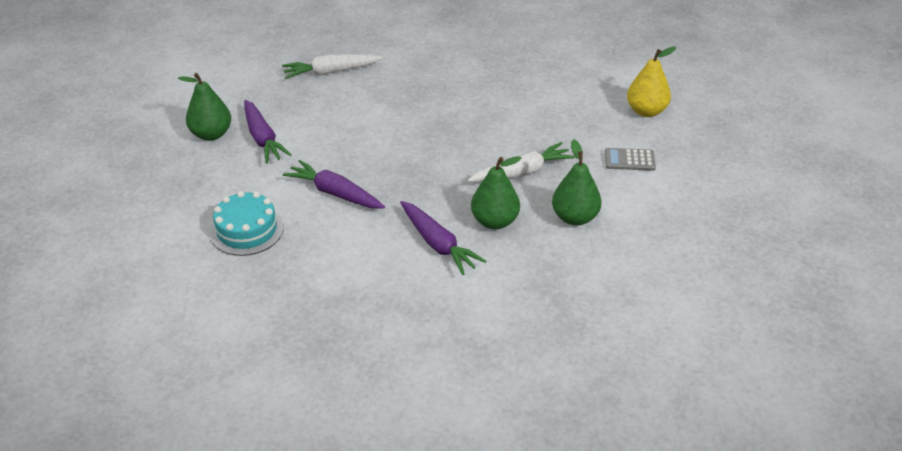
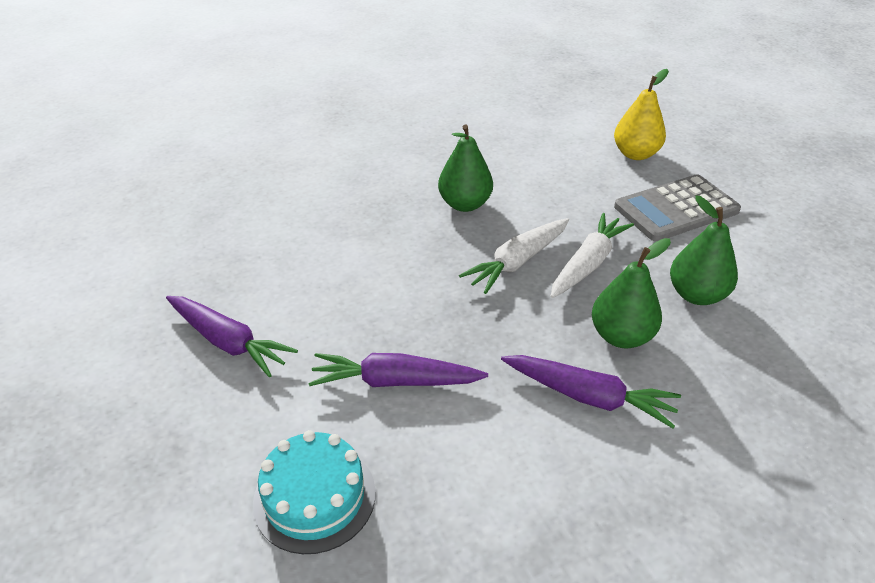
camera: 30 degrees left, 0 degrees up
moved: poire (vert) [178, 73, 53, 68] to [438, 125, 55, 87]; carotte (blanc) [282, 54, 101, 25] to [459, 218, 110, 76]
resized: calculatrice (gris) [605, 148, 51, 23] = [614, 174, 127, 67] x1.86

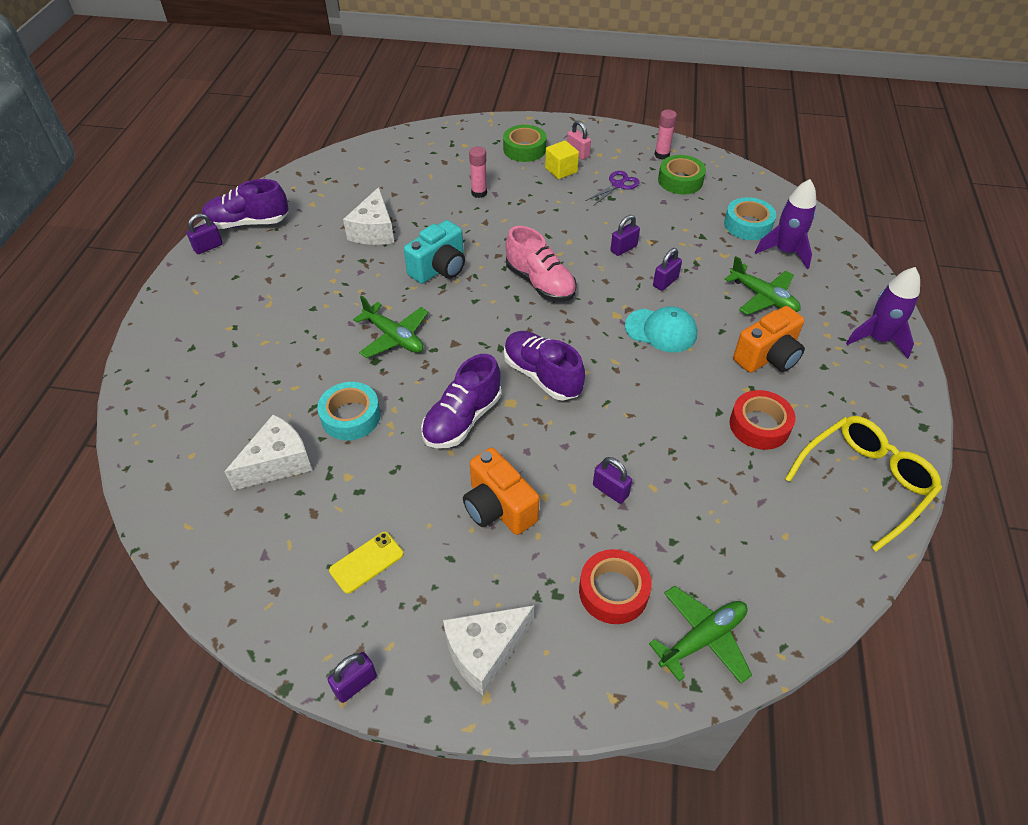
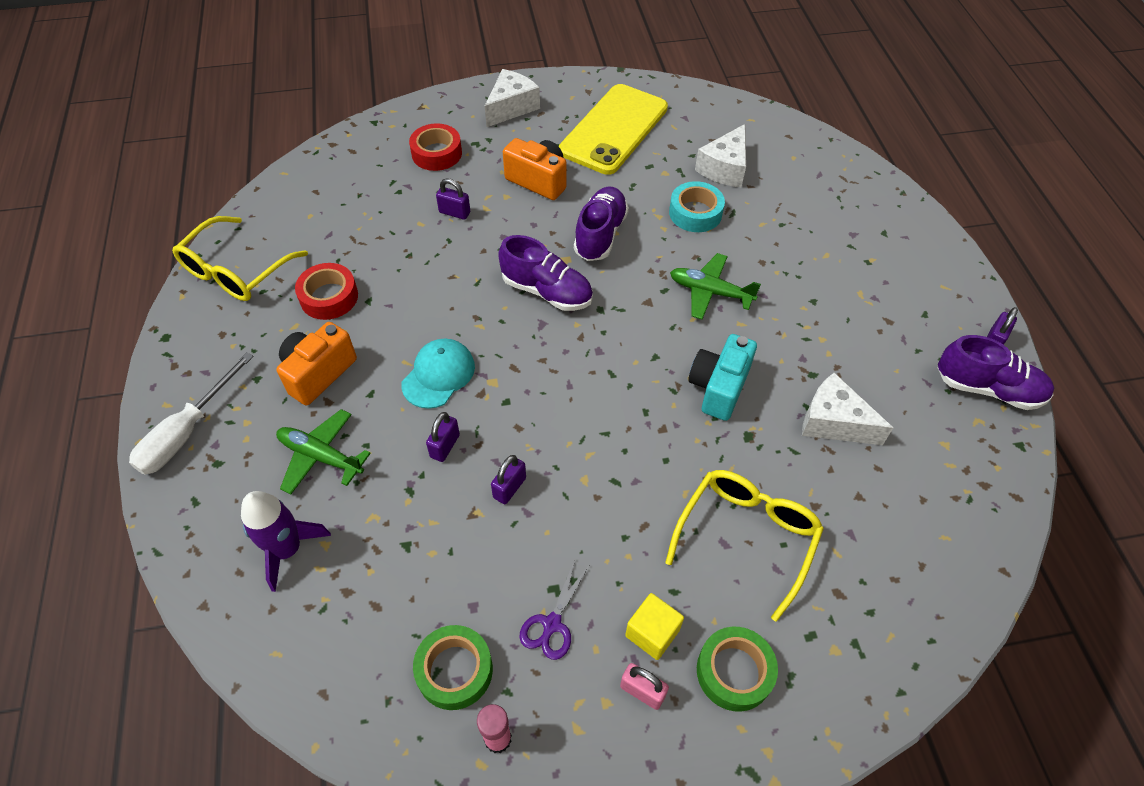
camera: 160 degrees right, 5 degrees up
removed: cadenas (violet) [328, 652, 49, 51]; chaussure (rose) [506, 226, 71, 76]; avion (vert) [649, 586, 103, 98]; ruban adhésif (turquoise) [724, 197, 52, 43]
replaced: bâton de colle (rose) [469, 147, 18, 51] to lunettes (jaune) [665, 470, 159, 152]; fusée (violet) [846, 267, 74, 92] to tournevis (blanc) [129, 352, 125, 123]
turned: chaussure (violet) [202, 179, 87, 50] = [938, 335, 116, 75] 45 degrees clockwise; fromage (blanc) [343, 187, 51, 58] = [802, 373, 91, 72] 45 degrees counterclockwise; casquette (turquoise) [625, 306, 72, 46] = [401, 339, 74, 70] 120 degrees clockwise
resized: téléphone (jaune) [329, 532, 75, 62] = [559, 84, 109, 91] x2.46

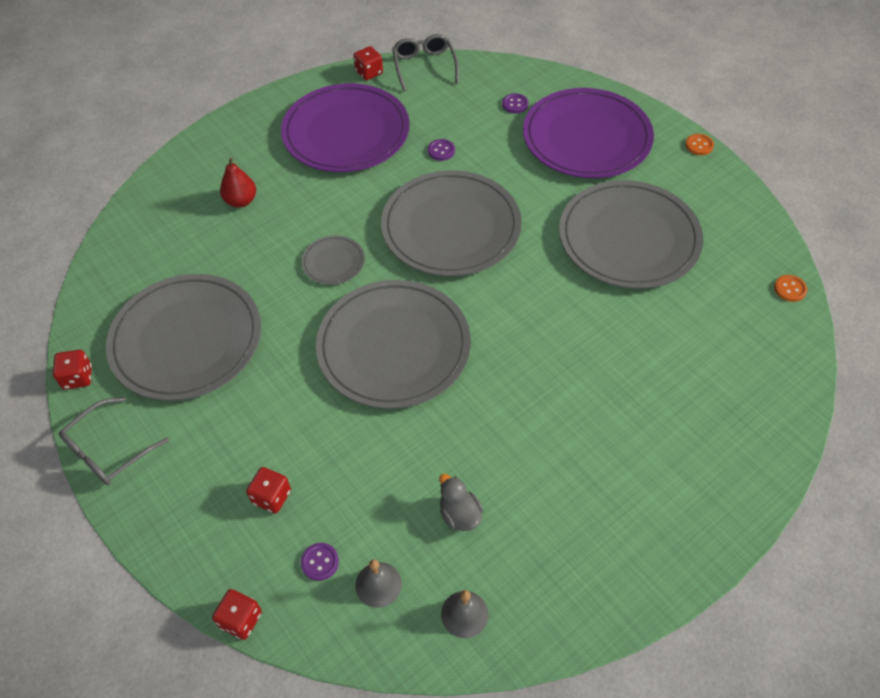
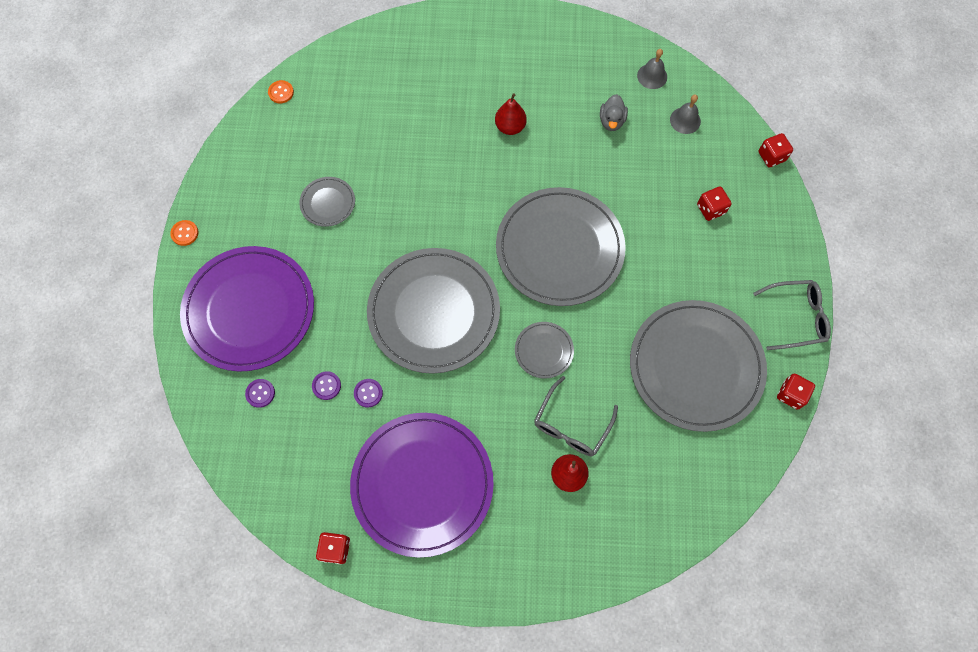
camera: 140 degrees left, 15 degrees up
added: poire (rouge) [495, 93, 32, 42]
moved: bouton (violet) [301, 543, 38, 38] to [312, 371, 29, 29]; lunettes (gris) [392, 34, 67, 57] to [534, 376, 84, 80]
resized: assiette (gris) [559, 180, 144, 109] = [299, 177, 56, 50] x0.44

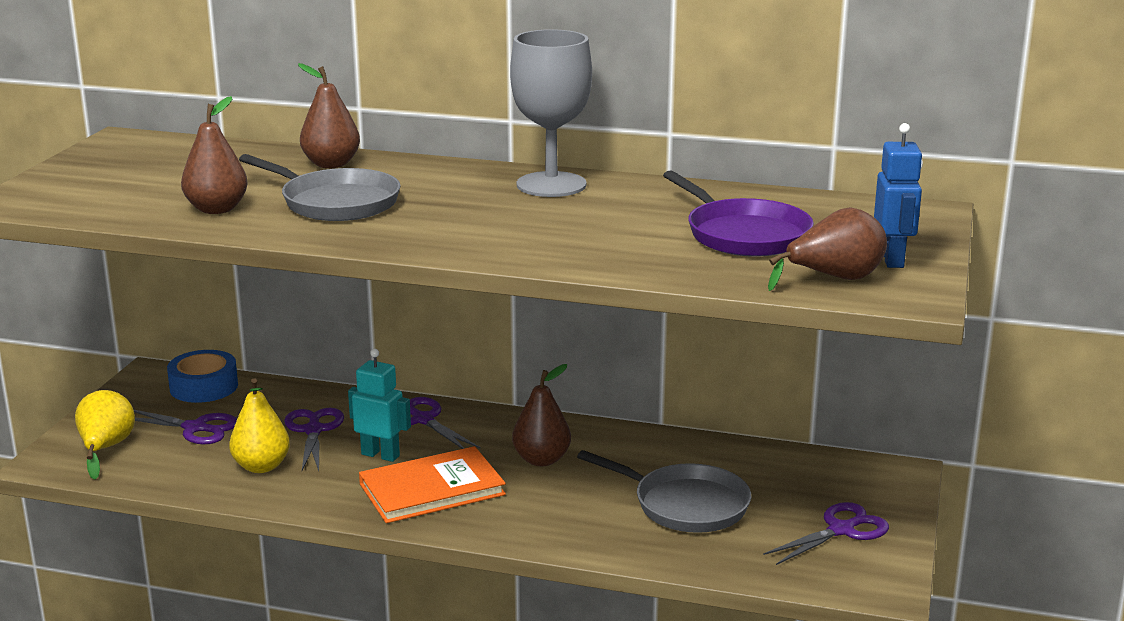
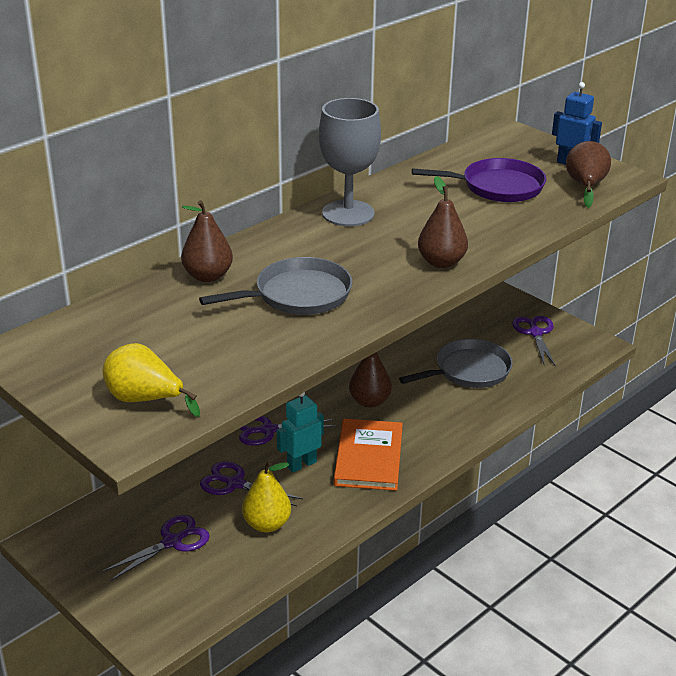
camera: 60 degrees left, 10 degrees up
removed: ruban adhésif (bleu) [167, 350, 71, 53]
moved: poire (jaune) [75, 390, 60, 90] to [103, 343, 97, 74]; poire (marron) [181, 96, 66, 118] to [418, 176, 50, 92]

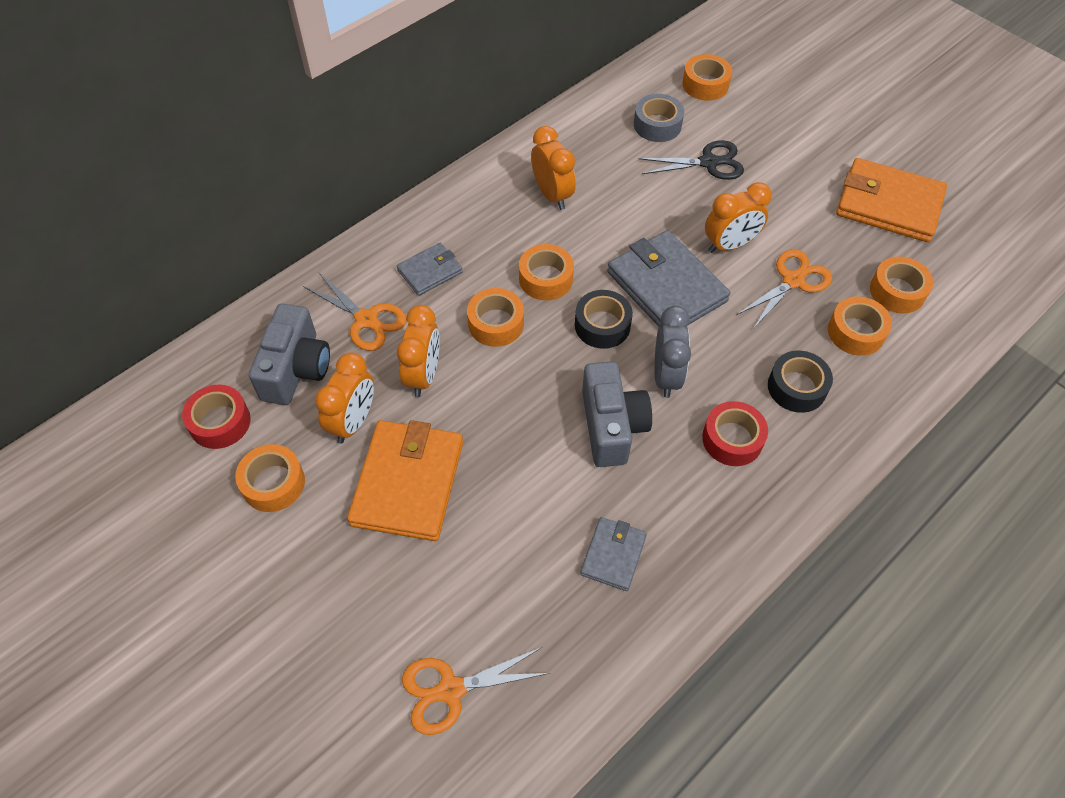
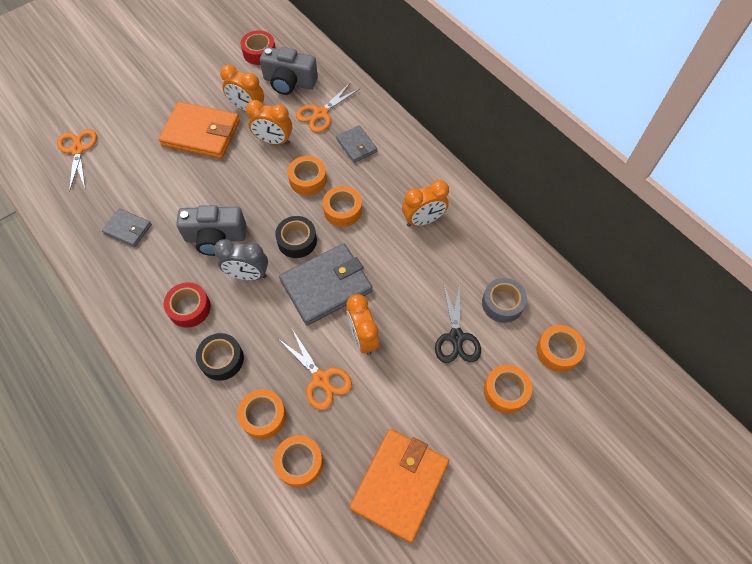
camera: 95 degrees right, 5 degrees up
moved: ruban adhésif (orange) [235, 444, 70, 68] to [484, 365, 48, 49]

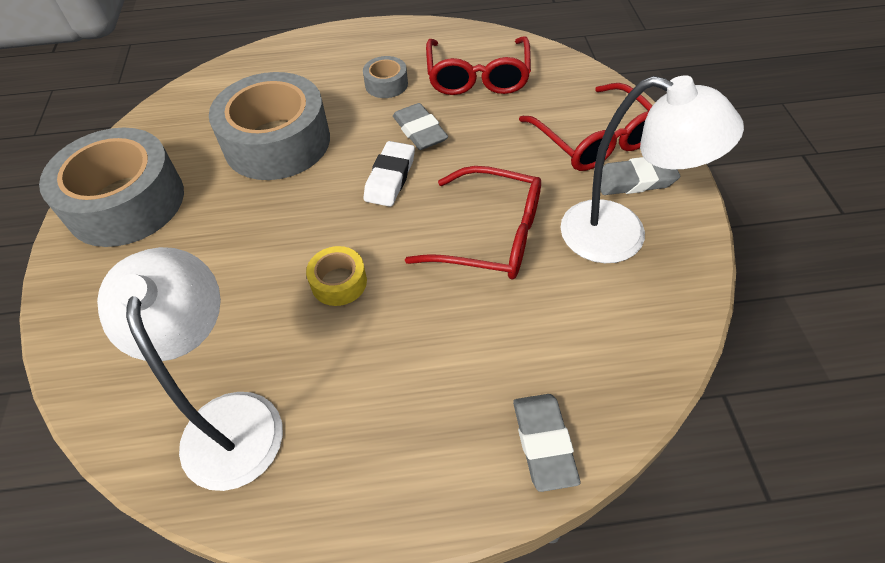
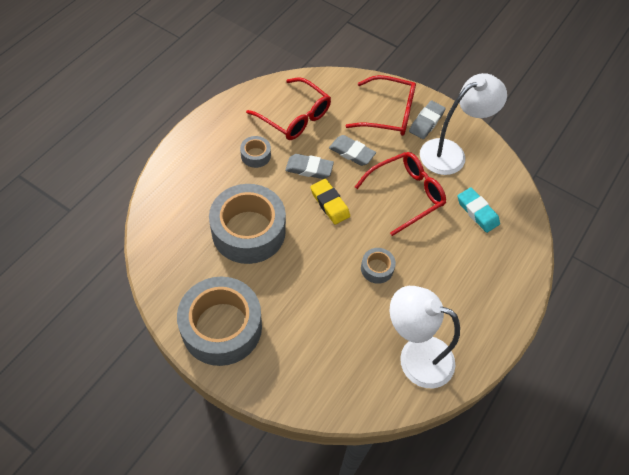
camera: 55 degrees left, 5 degrees up
added: gomme (turquoise) [458, 187, 42, 46]
moved: gomme (gris) [513, 394, 67, 98] to [329, 135, 47, 31]
recoloured: ruban adhésif (jaune) [306, 246, 61, 60] to ruban adhésif (gris) [361, 248, 35, 36]; gomme (blanc) [364, 141, 51, 66] to gomme (jaune) [310, 179, 40, 45]

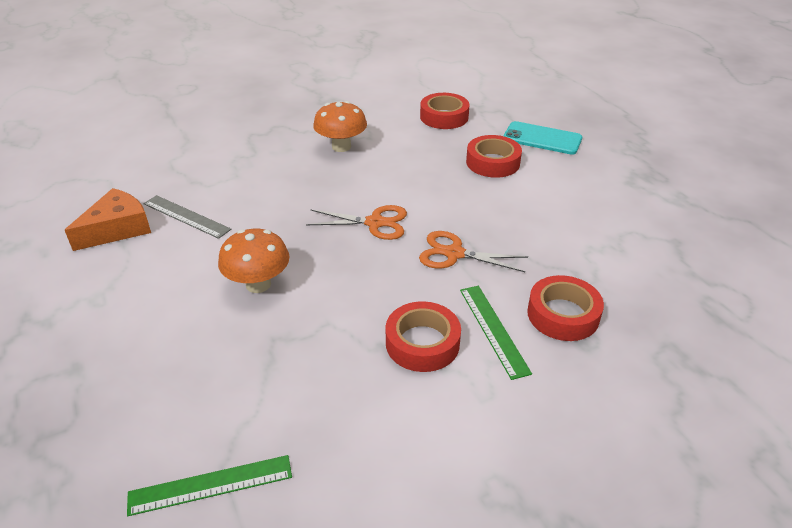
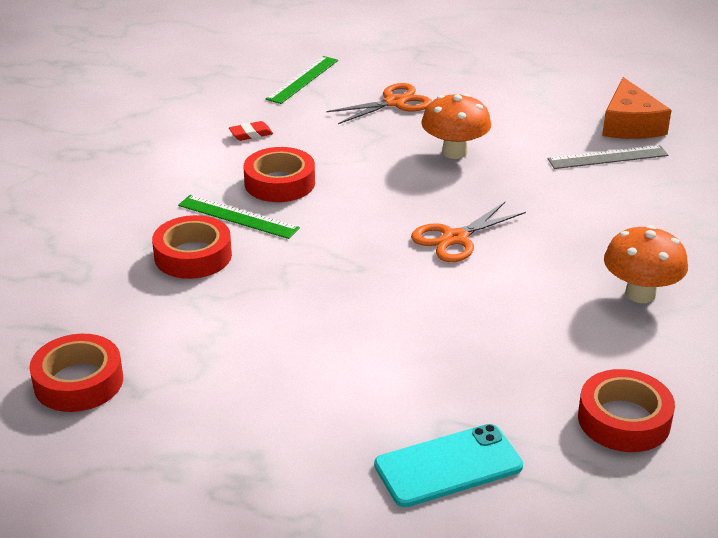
camera: 135 degrees right, 5 degrees down
added: gomme (rouge) [229, 121, 44, 20]
moved: ciseaux (orange) [419, 231, 109, 41] to [326, 83, 106, 41]; ruban adhésif (rouge) [466, 135, 56, 43] to [29, 334, 94, 78]

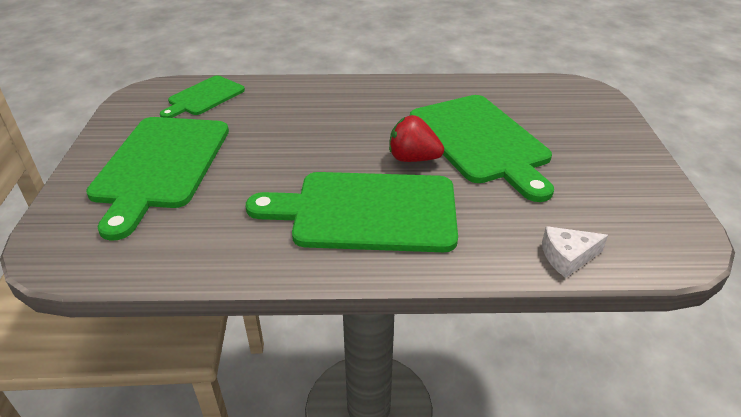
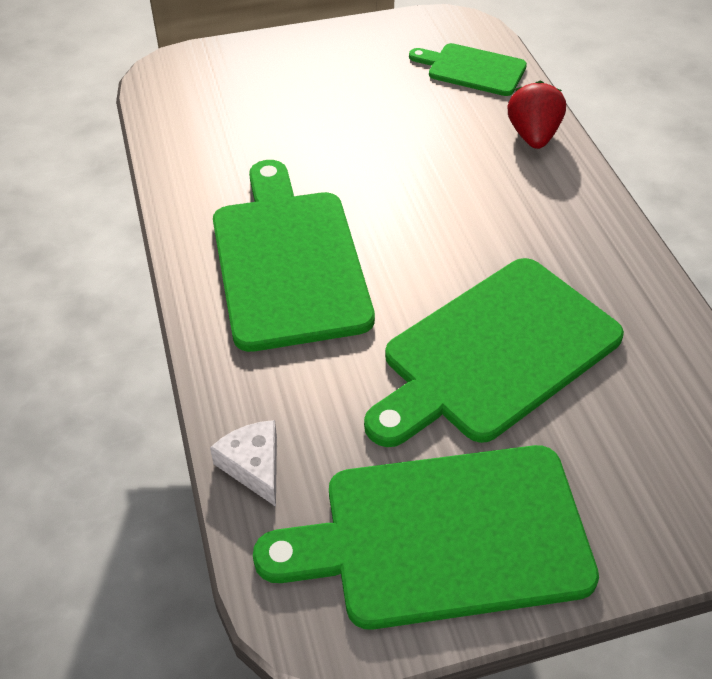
camera: 75 degrees right, 10 degrees up
moved: planche à découper (vert) [86, 117, 143, 124] to [253, 445, 346, 185]; fraise (rouge) [389, 115, 55, 47] to [508, 80, 58, 69]

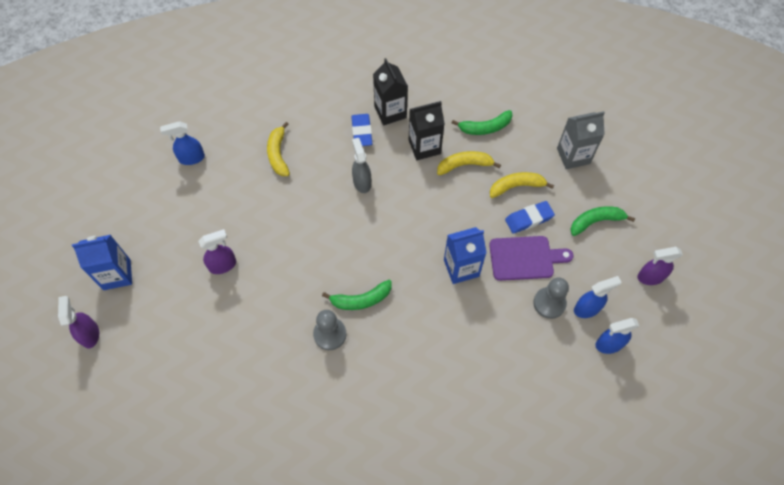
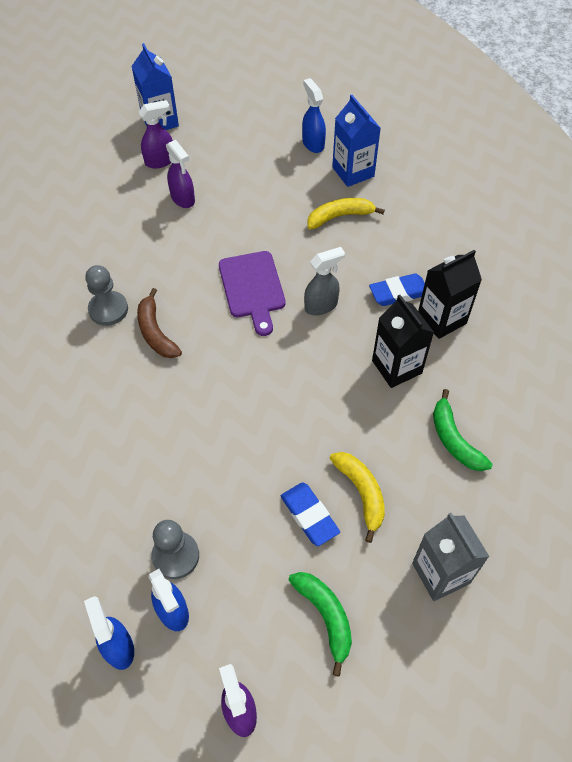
camera: 80 degrees right, 5 degrees down
removed: banane (jaune) [437, 151, 64, 24]
moved: vaporisateur (violet) [58, 296, 41, 52] to [139, 100, 34, 69]; brique de lait (bleu) [444, 227, 42, 57] to [332, 95, 49, 92]; planche à découper (violet) [489, 236, 84, 45] to [219, 251, 67, 85]
recoloured: banane (vert) [322, 280, 70, 30] to banane (marron) [137, 288, 45, 70]

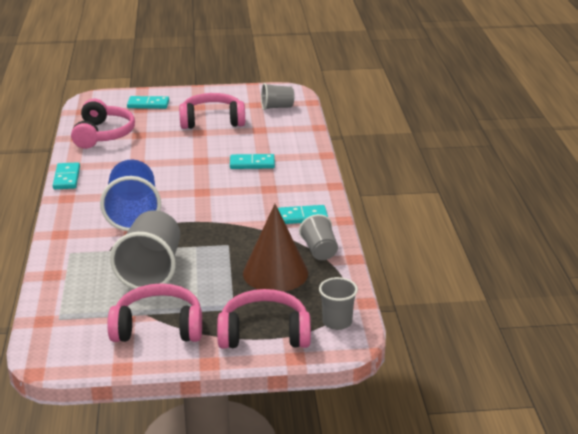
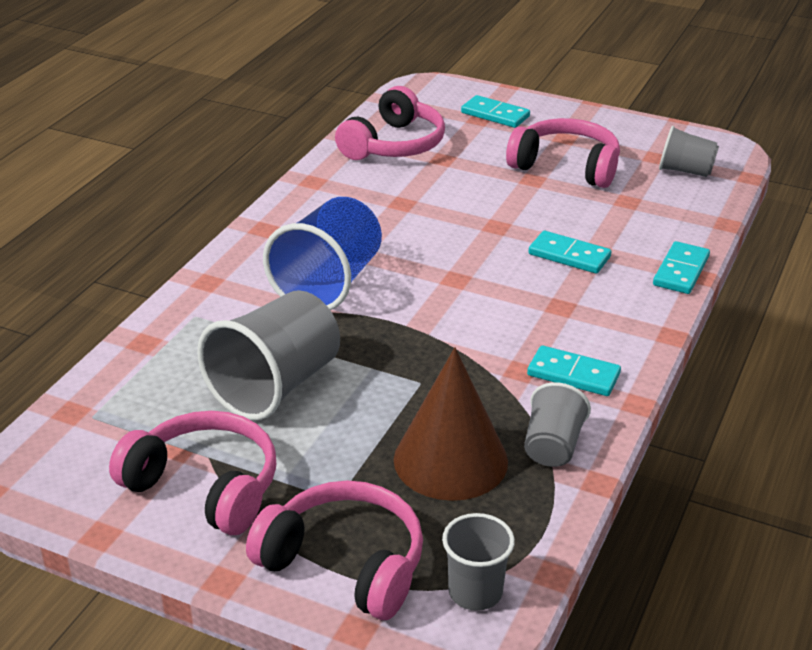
camera: 30 degrees right, 5 degrees up
moved: domino (turquoise) [53, 162, 27, 27] to [653, 241, 57, 53]

